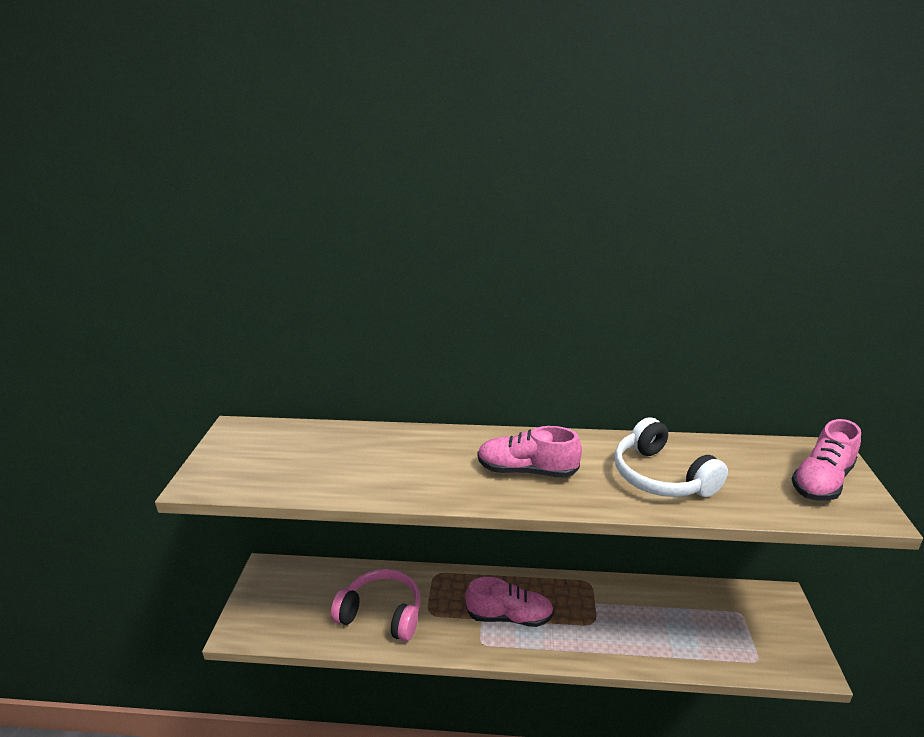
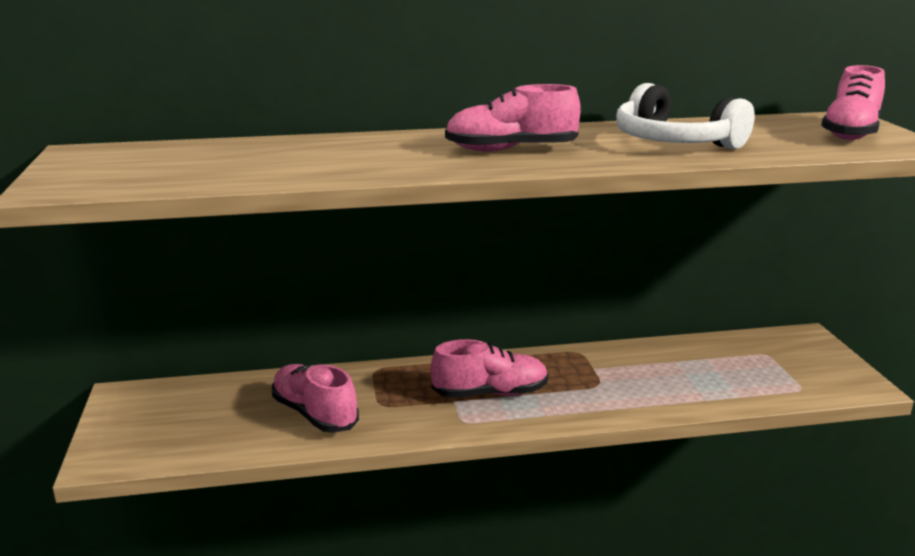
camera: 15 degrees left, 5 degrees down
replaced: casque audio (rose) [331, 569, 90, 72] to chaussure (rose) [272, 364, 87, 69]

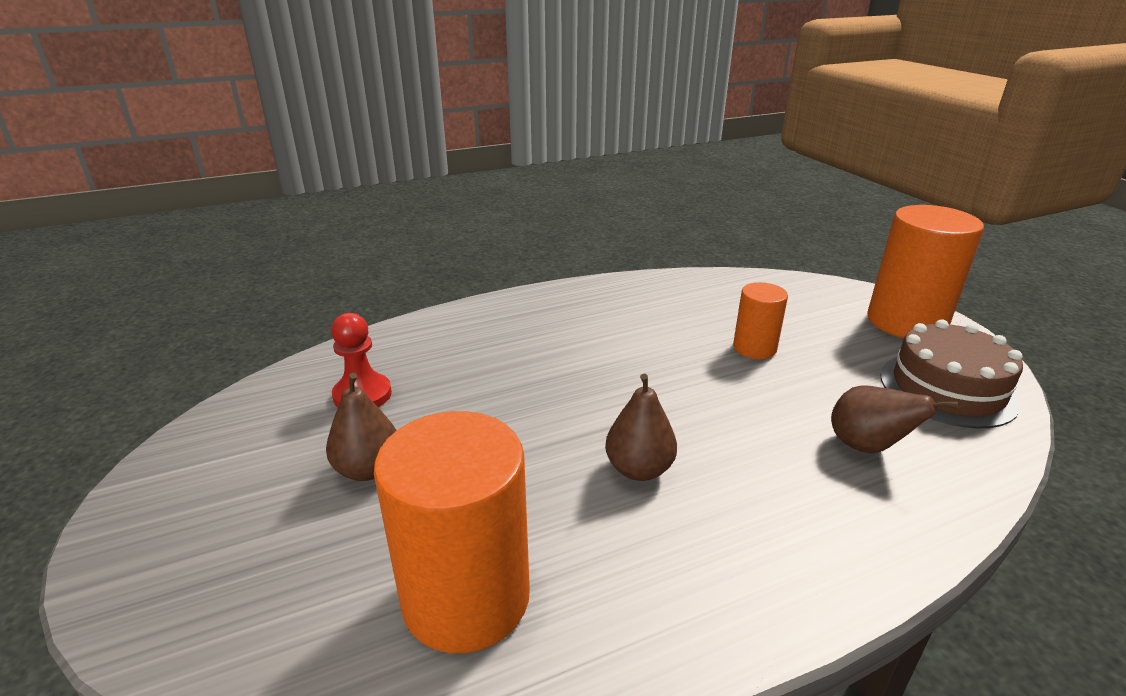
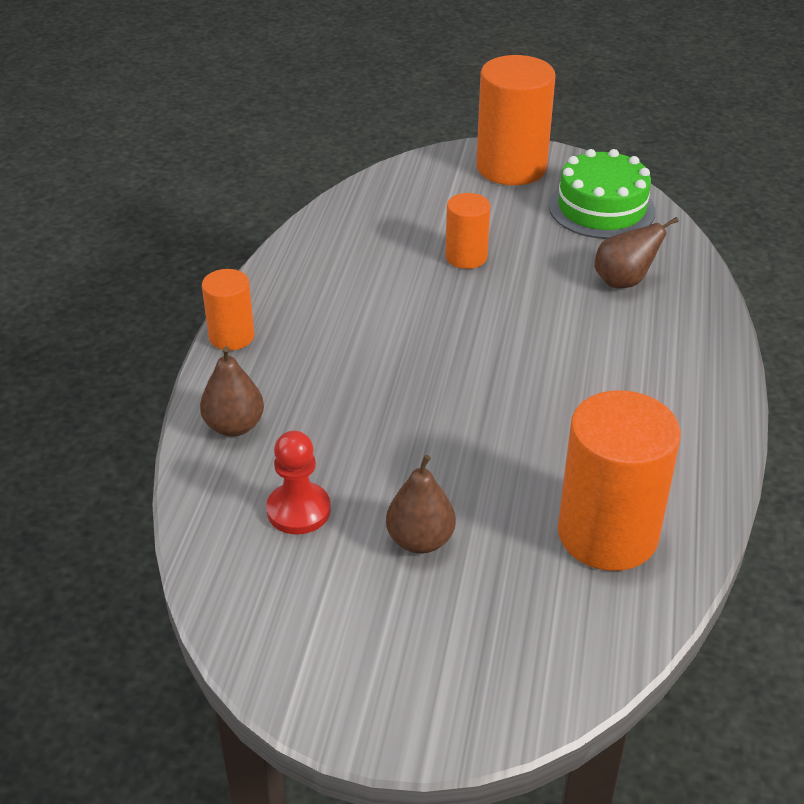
camera: 55 degrees left, 10 degrees up
added: cylindre (orange) [202, 269, 53, 82]
moved: poire (marron) [605, 374, 72, 107] to [200, 346, 64, 91]
recoloured: gâteau (marron) [880, 319, 143, 109] to gâteau (vert) [549, 149, 107, 90]

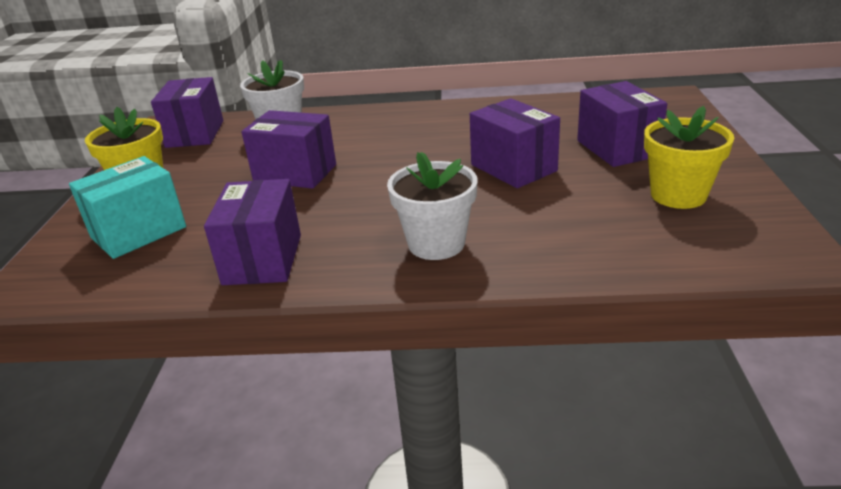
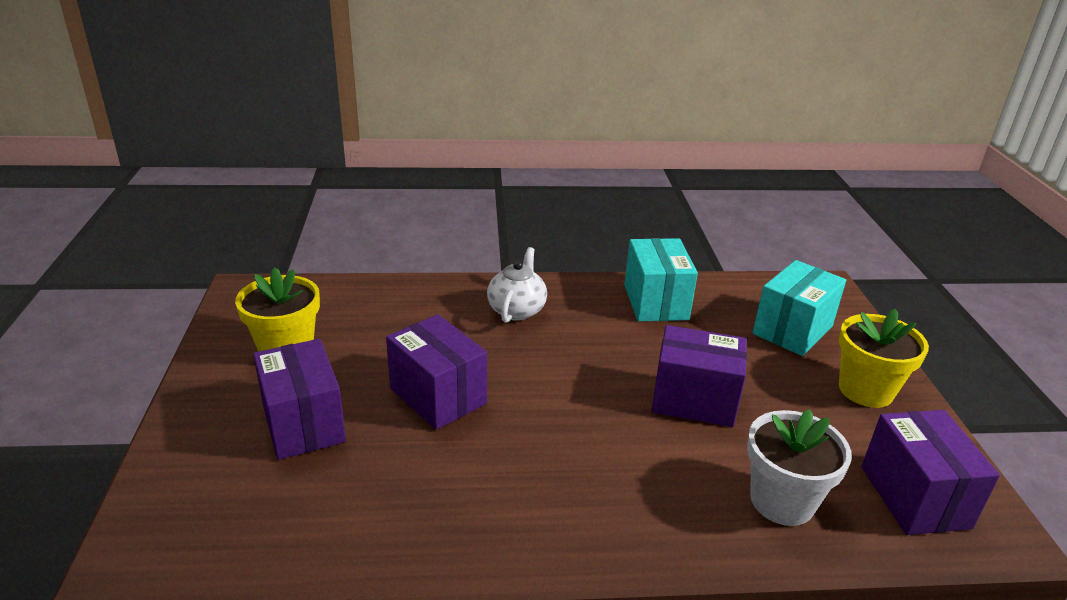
camera: 170 degrees right, 0 degrees up
replaced: pot de fleurs (blanc) [387, 152, 90, 108] to théière (blanc) [487, 247, 60, 76]
recoloured: boîte (violet) [204, 179, 97, 106] to boîte (turquoise) [624, 238, 74, 83]

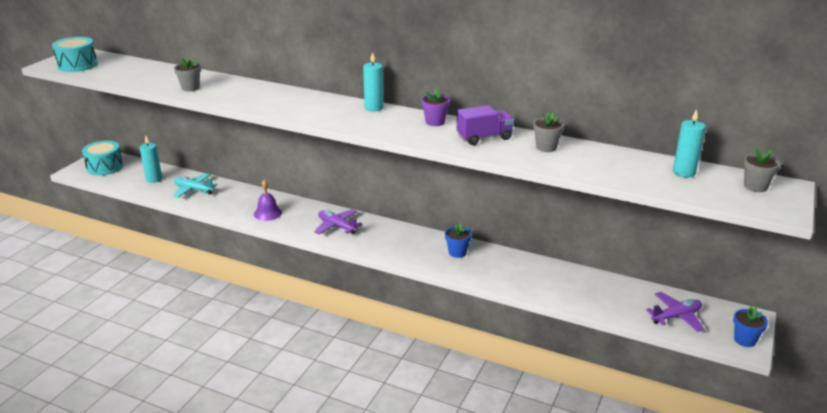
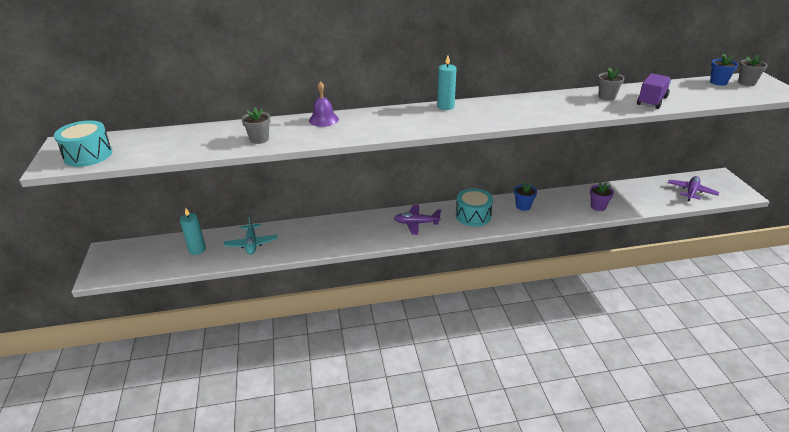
camera: 35 degrees left, 5 degrees up
removed: bougie (turquoise) [673, 109, 33, 68]
moved: tambour (turquoise) [82, 141, 41, 35] to [456, 188, 37, 39]; cloche (violet) [254, 179, 28, 42] to [309, 81, 30, 46]; pot de fleurs (violet) [421, 88, 29, 38] to [590, 182, 24, 29]; camion (violet) [457, 105, 57, 40] to [637, 73, 34, 36]; pot de fleurs (bleu) [733, 307, 35, 40] to [710, 54, 28, 32]
turned: avion (turquoise) [173, 173, 45, 25] = [224, 215, 53, 40] 90 degrees counterclockwise

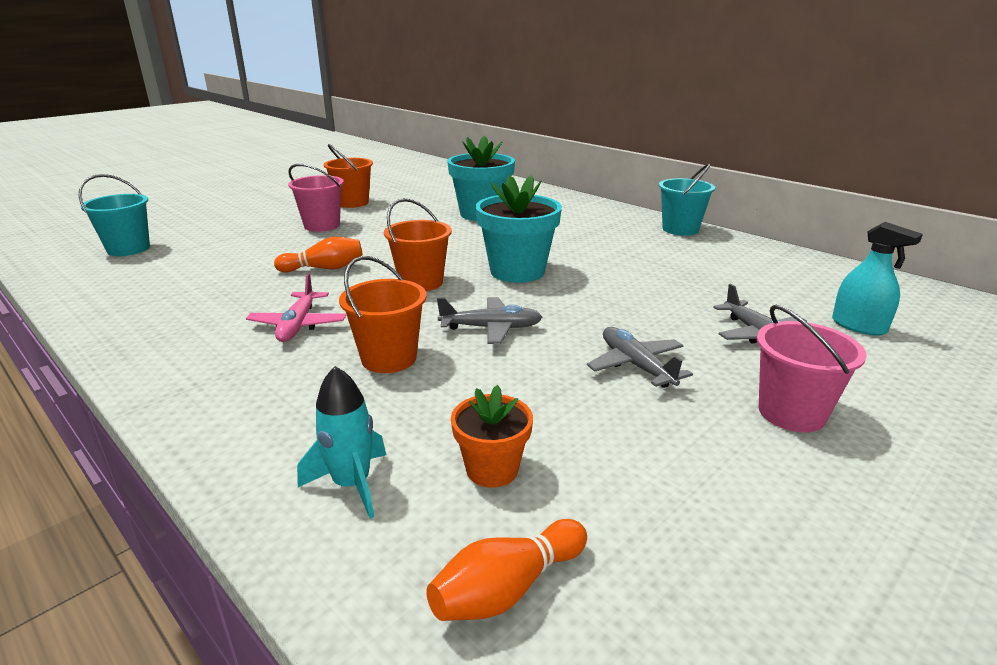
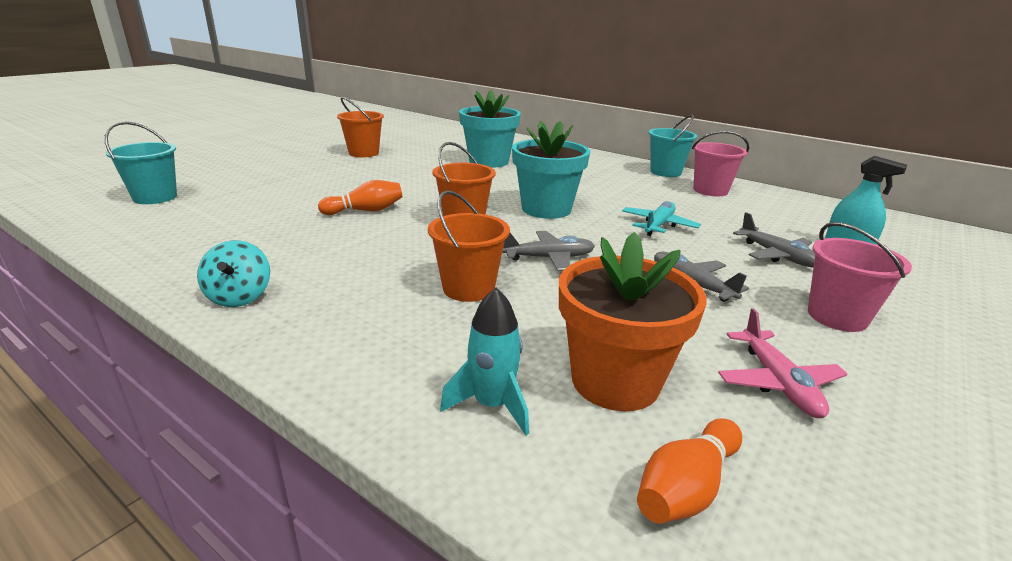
camera: 10 degrees left, 0 degrees up
added: toupie (turquoise) [197, 240, 73, 67]; avion (turquoise) [622, 201, 79, 35]
moved: avion (rose) [246, 274, 100, 68] to [718, 308, 130, 110]; seau (rose) [288, 164, 56, 68] to [692, 131, 57, 65]
resized: pot de fleurs (orange) [451, 385, 82, 103] = [559, 232, 147, 179] x1.79

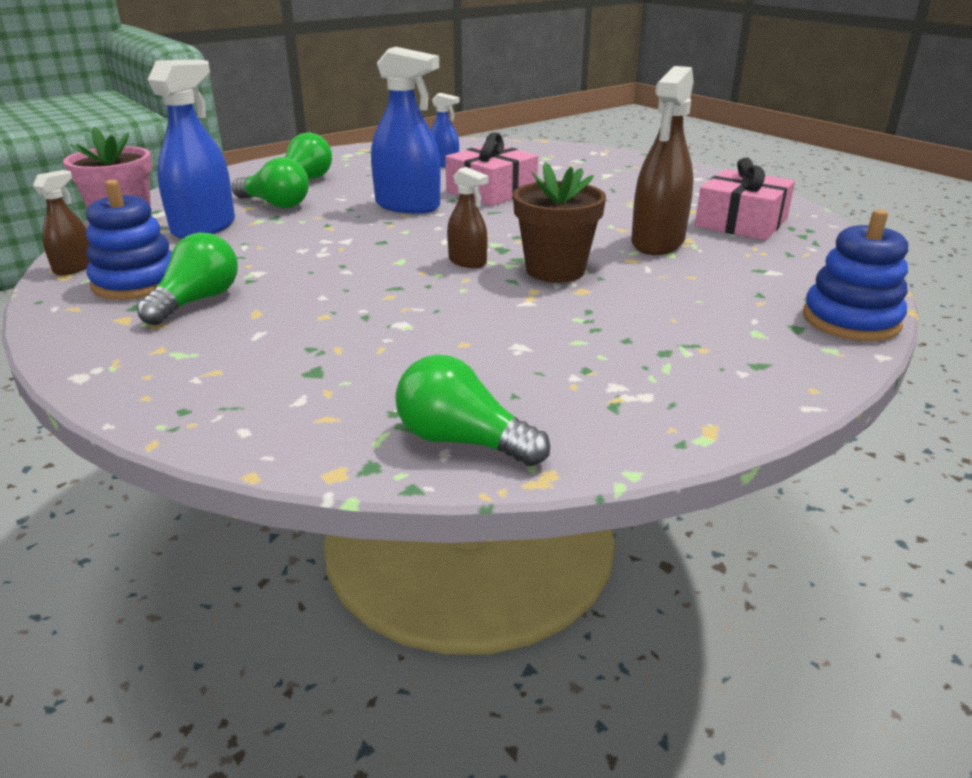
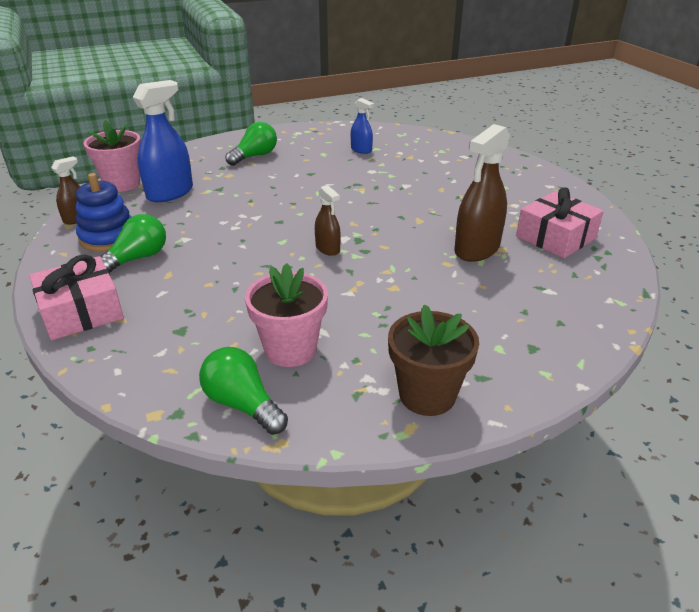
camera: 15 degrees right, 5 degrees up
removed: ampoule (vert) [232, 157, 77, 51]; vaporisateur (bleu) [371, 47, 70, 166]; jouet à empiler (bleu) [803, 209, 105, 132]
added: pot de fleurs (rose) [245, 263, 83, 104]
moved: cadeau (rose) [445, 132, 93, 74] to [29, 254, 95, 86]; pot de fleurs (marron) [513, 162, 93, 121] to [388, 304, 91, 112]

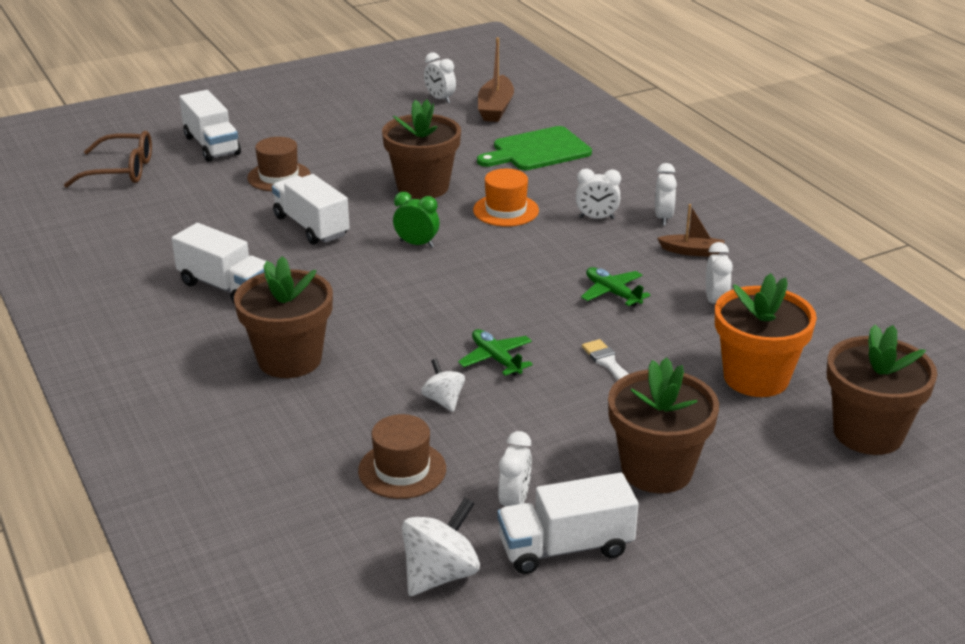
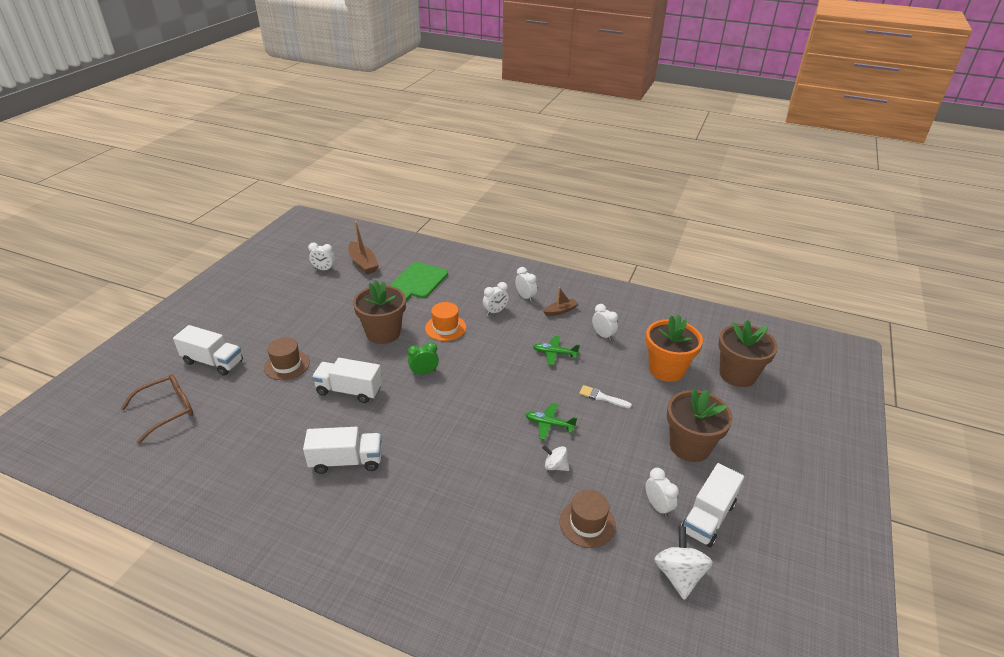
camera: 40 degrees left, 5 degrees up
removed: pot de fleurs (marron) [234, 256, 99, 122]

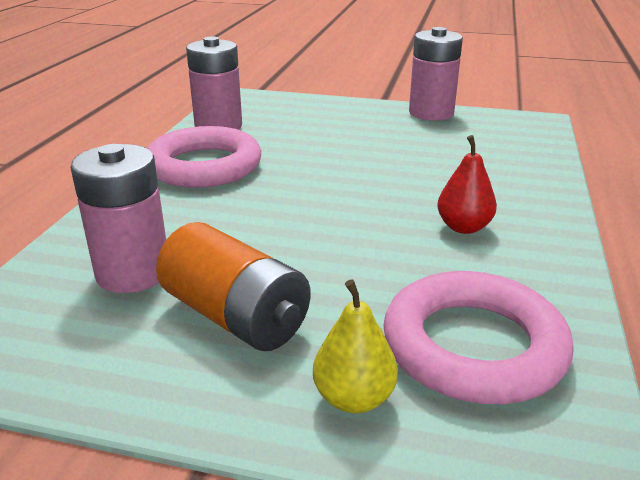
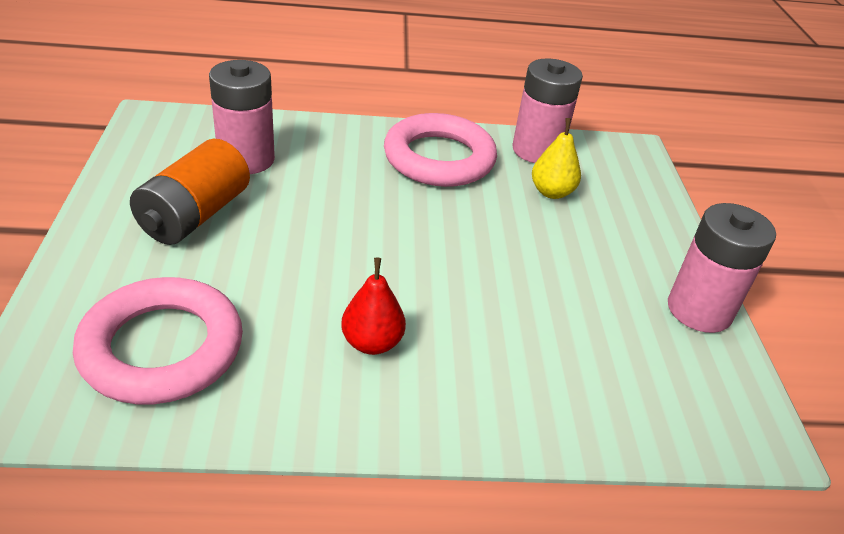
camera: 70 degrees right, 10 degrees up
moved: poire (jaune) [313, 279, 85, 134] to [532, 118, 49, 81]

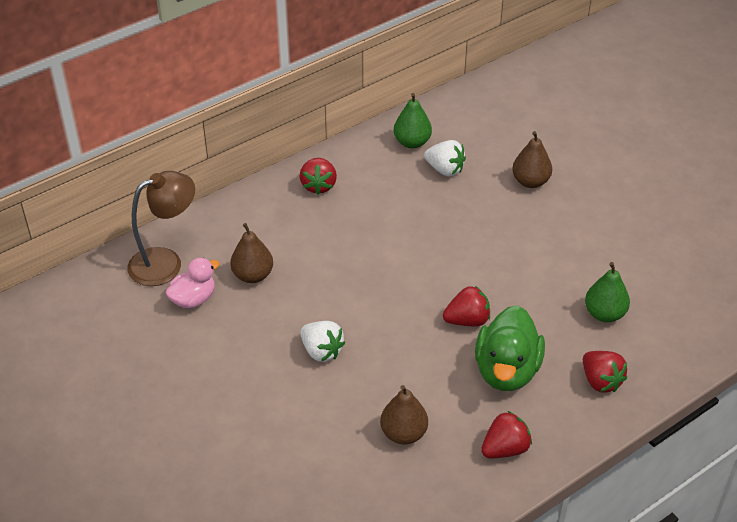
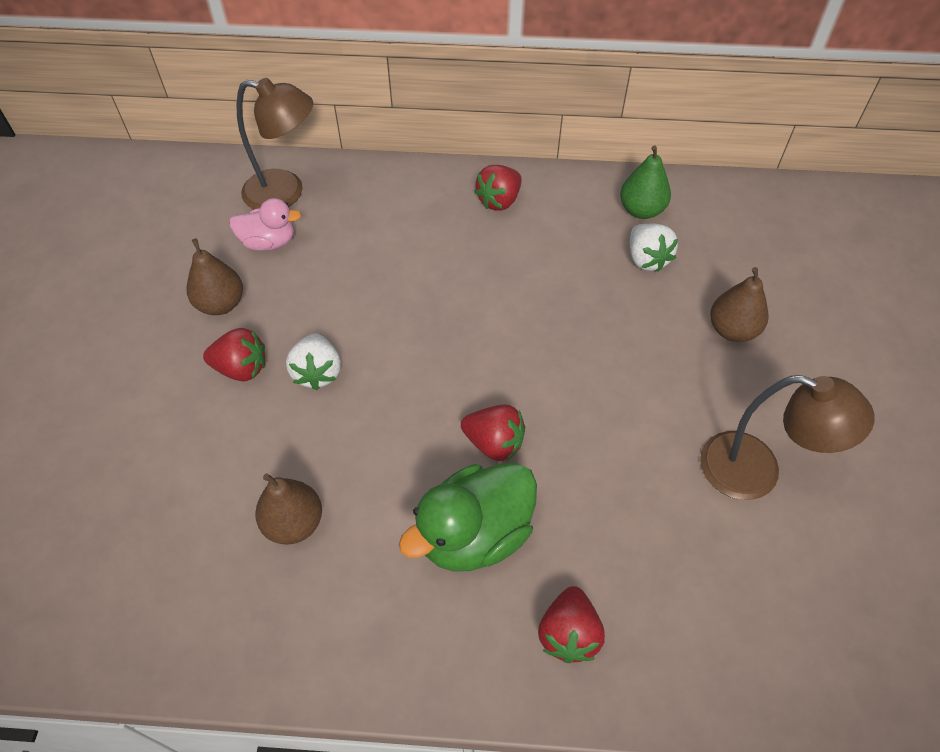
camera: 40 degrees right, 10 degrees up
removed: poire (vert) [585, 262, 45, 60]
added: lampe (marron) [700, 375, 174, 125]
moved: poire (marron) [230, 223, 43, 60] to [187, 238, 56, 77]; fraise (rouge) [481, 411, 51, 47] to [203, 328, 62, 53]

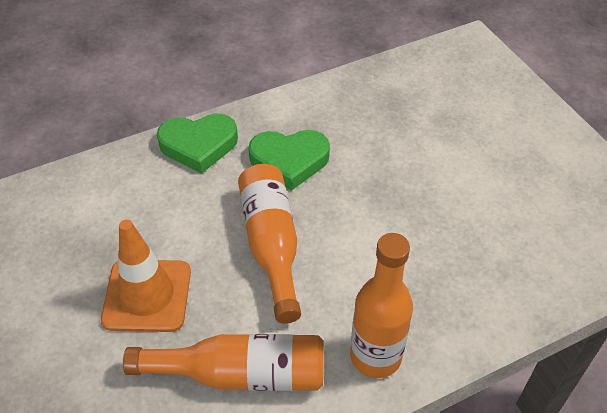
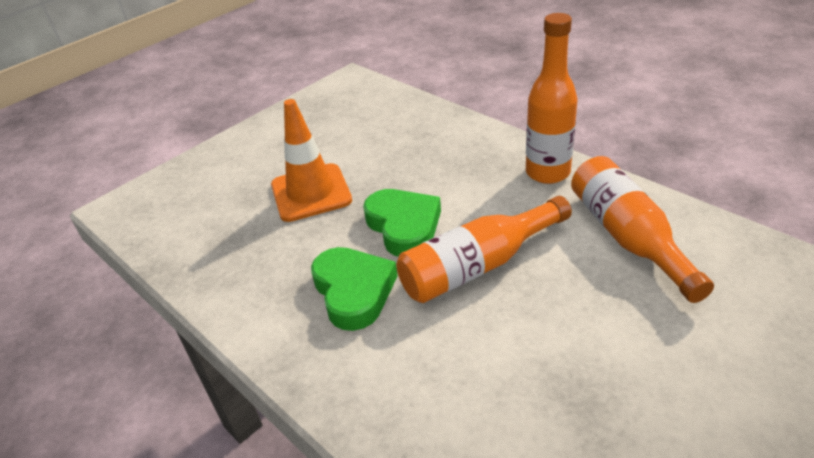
camera: 105 degrees left, 10 degrees down
moved: cône de chantier (orange) [101, 219, 90, 113] to [271, 99, 81, 123]; cœur (vert) [157, 114, 81, 60] to [363, 189, 78, 68]

